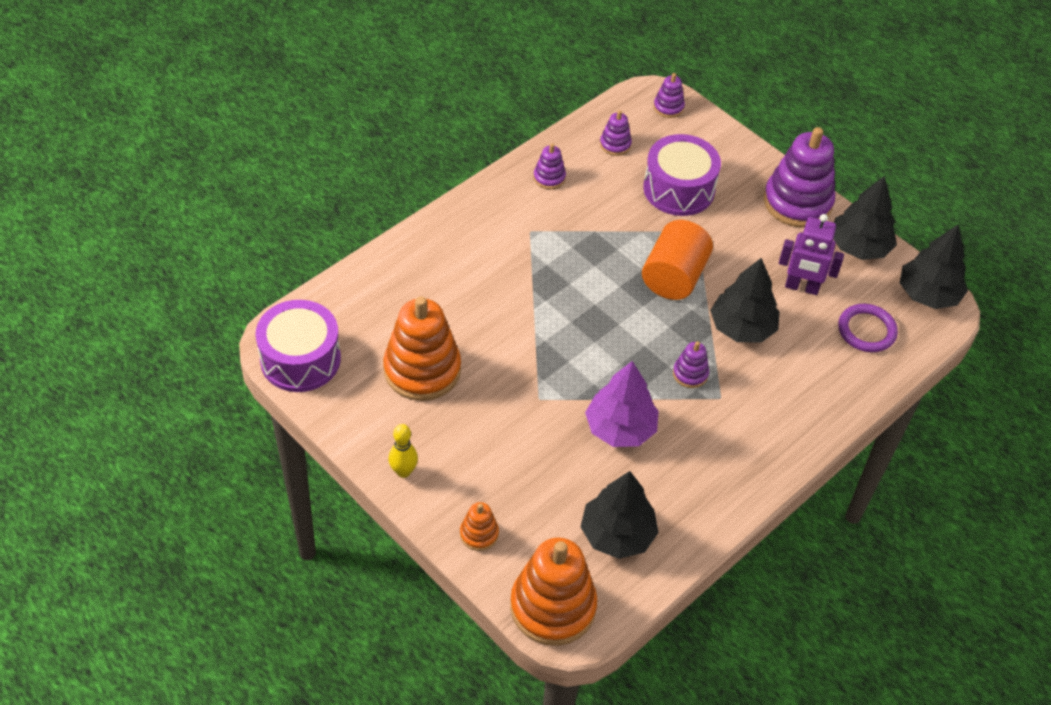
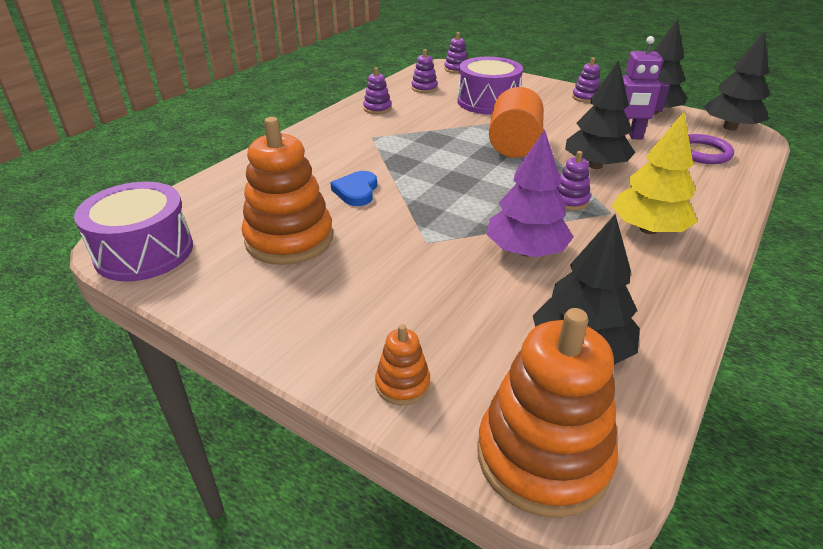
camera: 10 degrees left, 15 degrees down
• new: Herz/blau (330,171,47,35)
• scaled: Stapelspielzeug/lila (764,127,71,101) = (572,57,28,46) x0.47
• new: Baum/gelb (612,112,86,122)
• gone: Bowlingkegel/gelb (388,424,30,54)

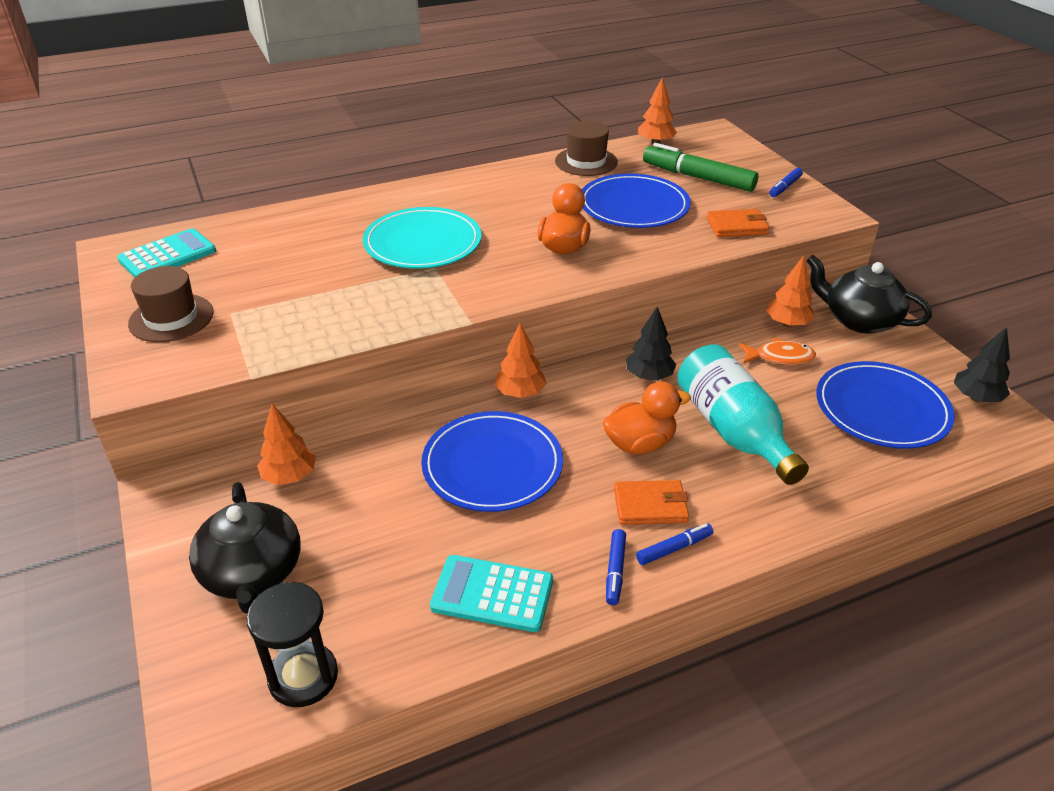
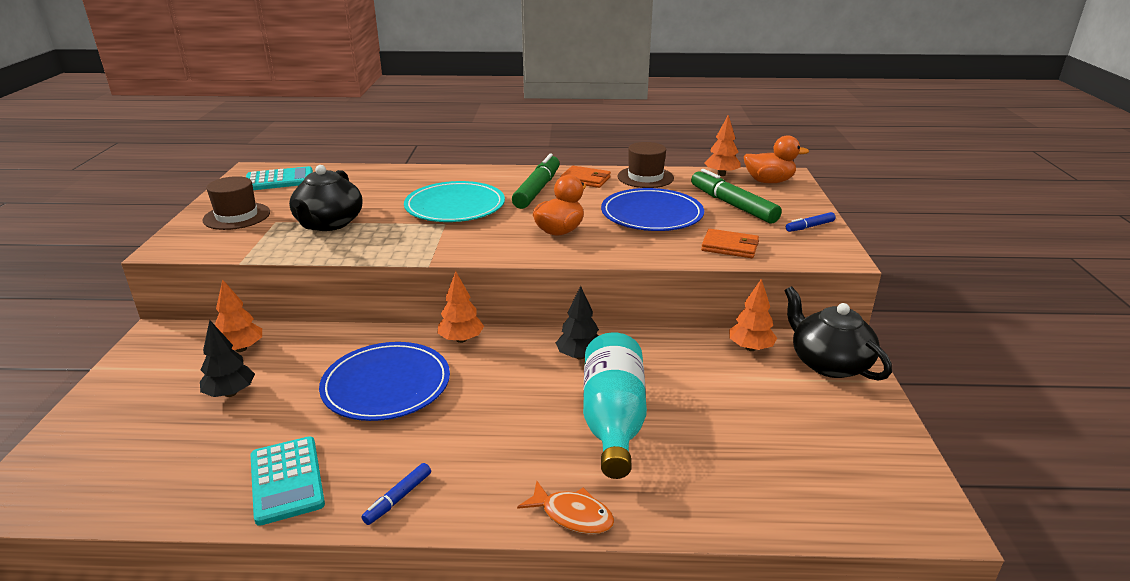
camera: 25 degrees right, 10 degrees down
• shifted: Baum/schwarz (954,327,56,75) to (200,320,55,77)
• rotated: Taschenrechner/türkis (430,555,123,77) = (250,436,75,90) 150 degrees counterclockwise
• shifted: Teekanne/schwarz (189,482,112,132) to (289,165,73,66)
• new: Filzstift/grün (512,154,48,55)
• shifted: Fisch/orange (739,338,77,27) to (517,481,97,53)
• shifted: Geldbörse/orange (614,480,75,45) to (561,166,50,22)
• shifted: Ente/orange (602,381,89,73) to (744,135,65,48)
• gone: Sanduhr/schwarz (247,582,91,125)
• gone: Filzstift/blau (636,524,77,41)
• gone: Teller/blau (816,361,139,88)

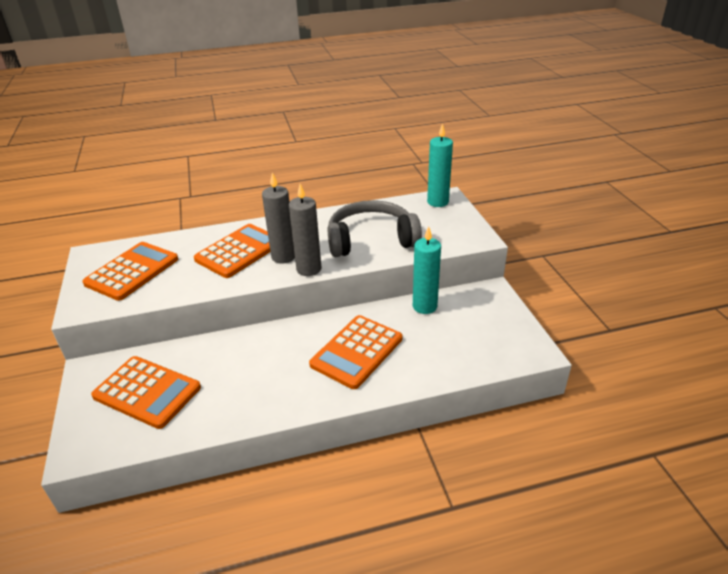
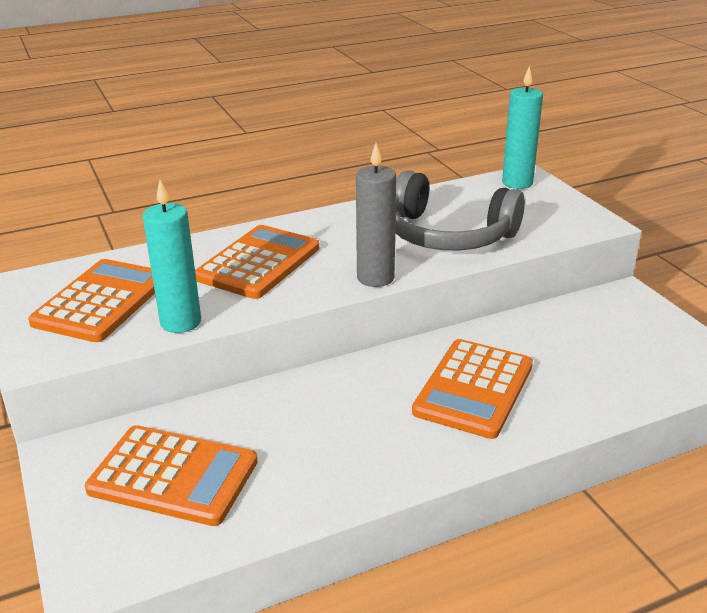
camera: 10 degrees left, 5 degrees down
• shifted: Kerze/türkis (413,226,28,88) to (143,180,58,153)
• rotated: Kopfhörer/grau (327,200,95,57) = (395,171,130,79) 135 degrees counterclockwise
• gone: Kerze/grau (262,172,33,92)

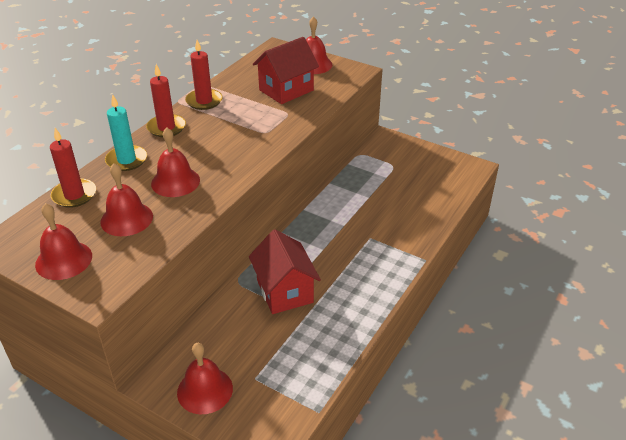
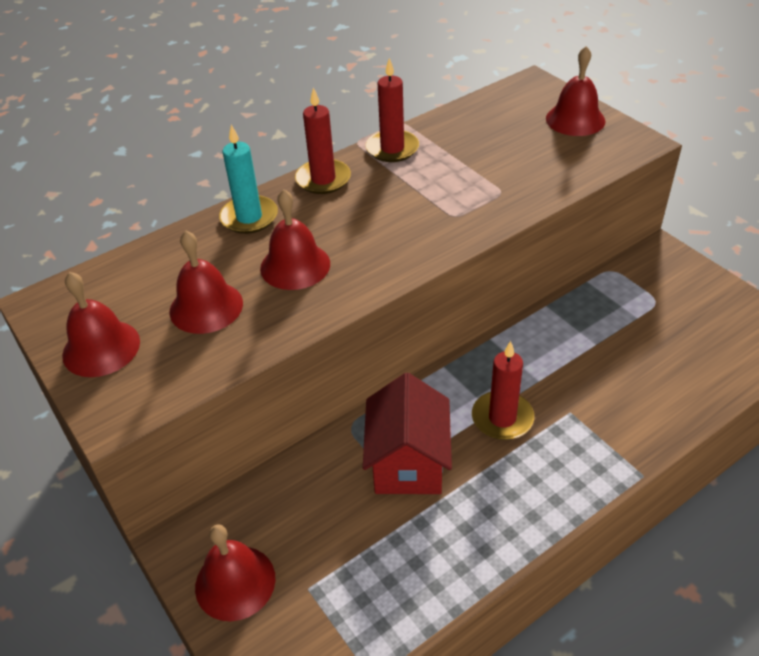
camera: 25 degrees right, 5 degrees up
• shifted: Kerze/rot (50,128,46,80) to (472,341,62,99)
• gone: Haus/rot (253,37,66,67)

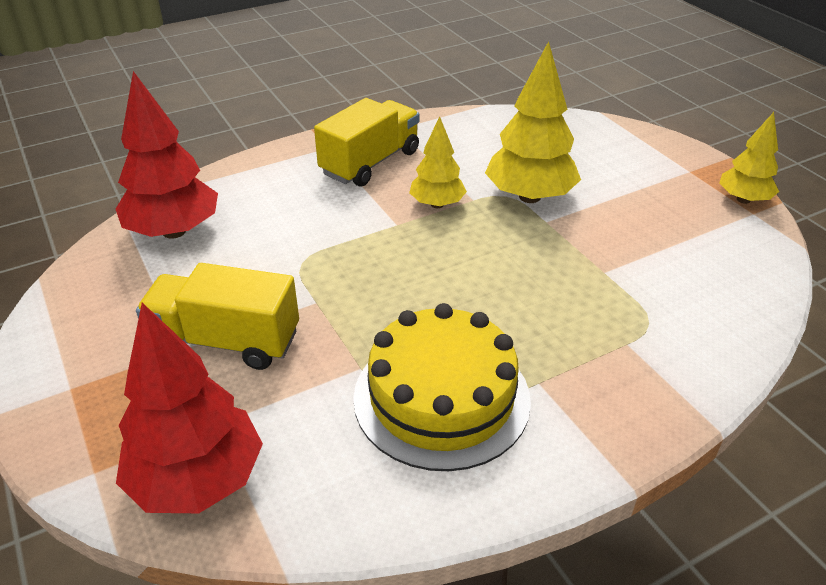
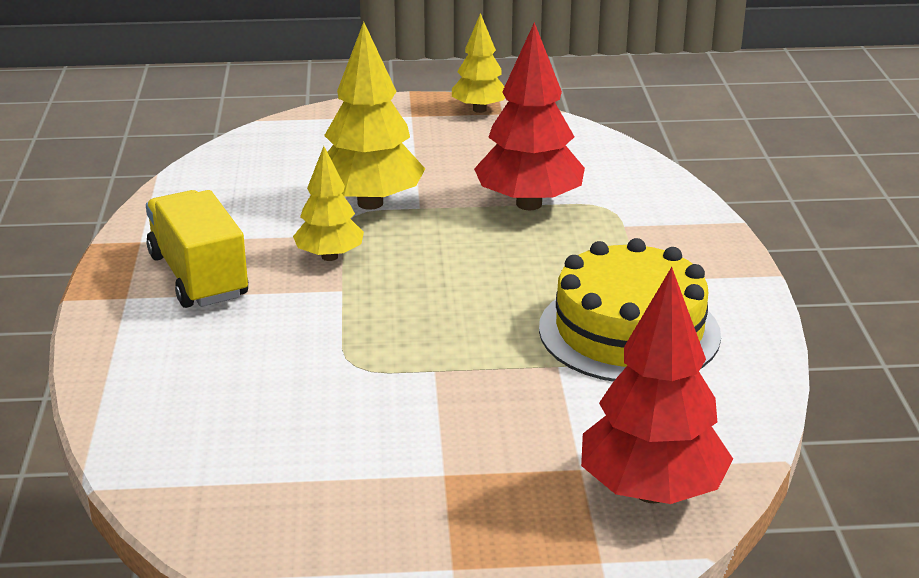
camera: 65 degrees left, 10 degrees down
• shifted: Baum/rot (116,71,102,168) to (474,22,111,188)
• gone: Lastwagen/gelb (136,263,163,107)

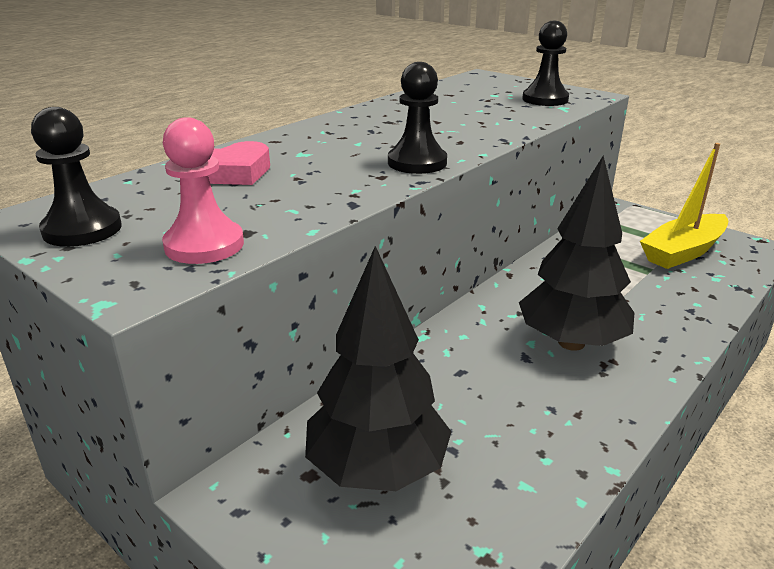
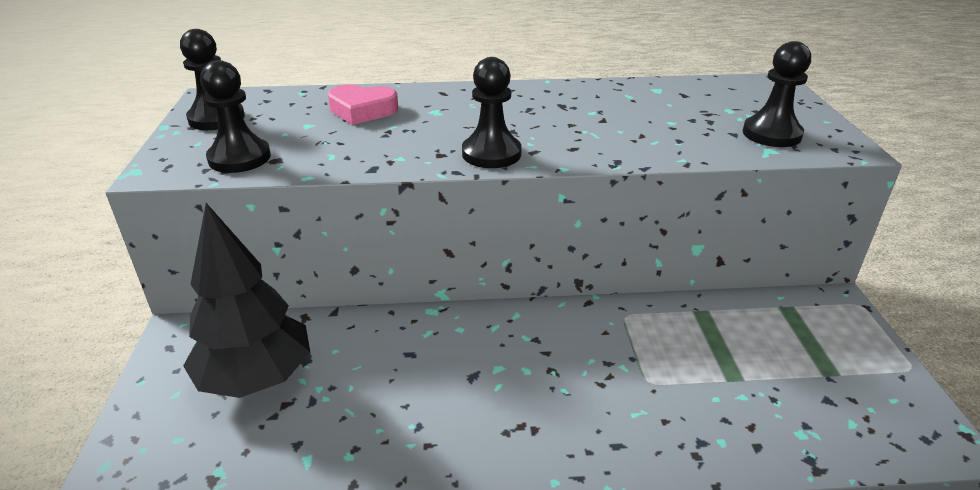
camera: 45 degrees right, 5 degrees up
• repainted: Bauer/rosa (162,117,82,147) to Bauer/schwarz (200,60,71,113)
• gone: Baum/schwarz (519,156,115,195)
• gone: Boot/gelb (640,143,88,126)

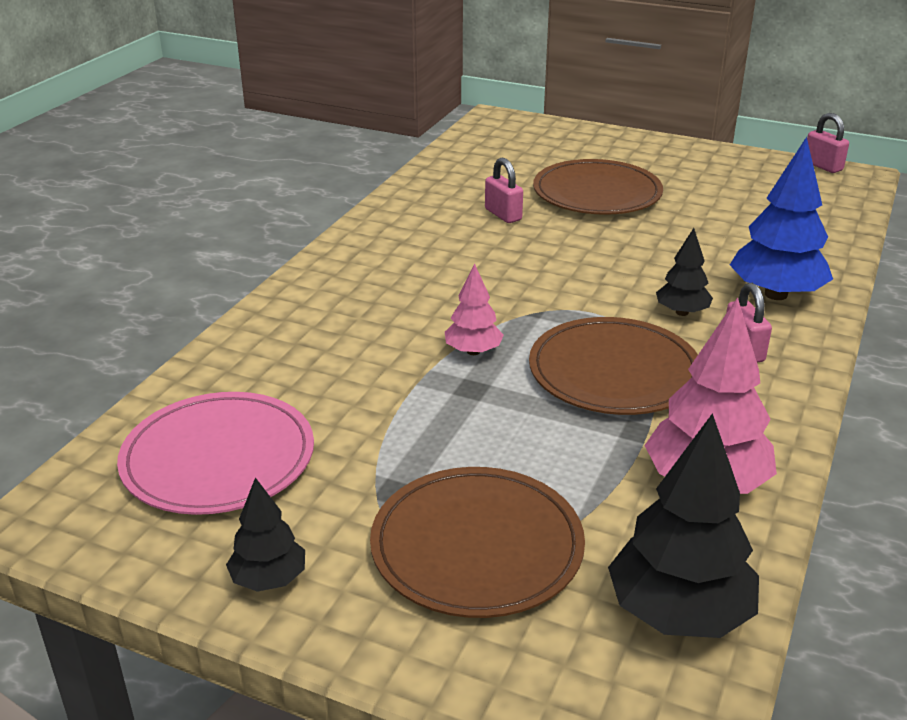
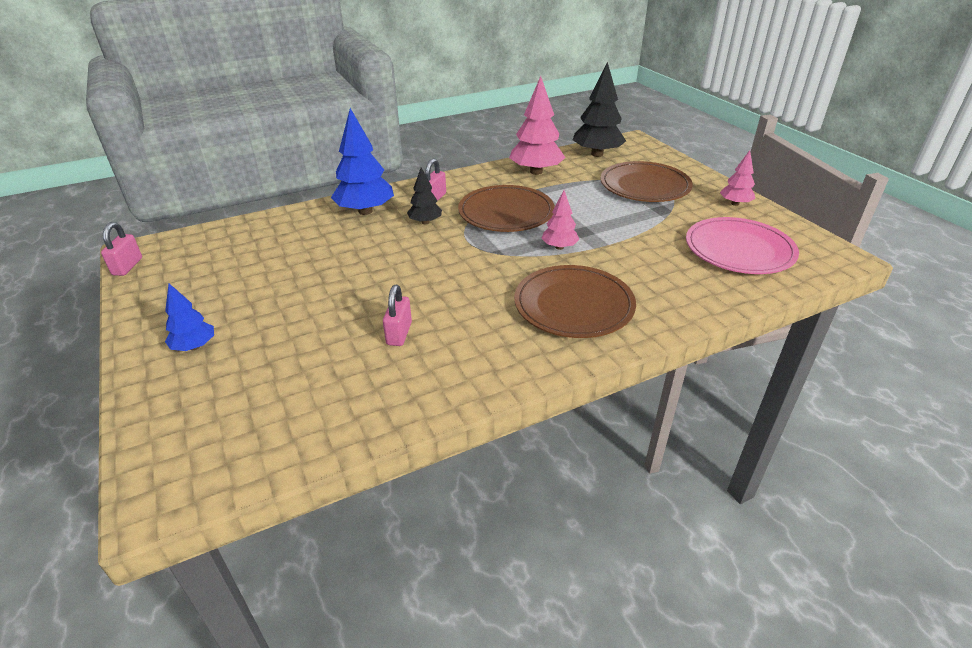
camera: 140 degrees left, 5 degrees up
• new: Baum/blau (165,284,49,67)
• shifted: Teller/braun (533,159,130,56) to (514,265,122,73)
• repainted: Baum/schwarz (226,477,79,115) to Baum/rosa (720,150,35,56)

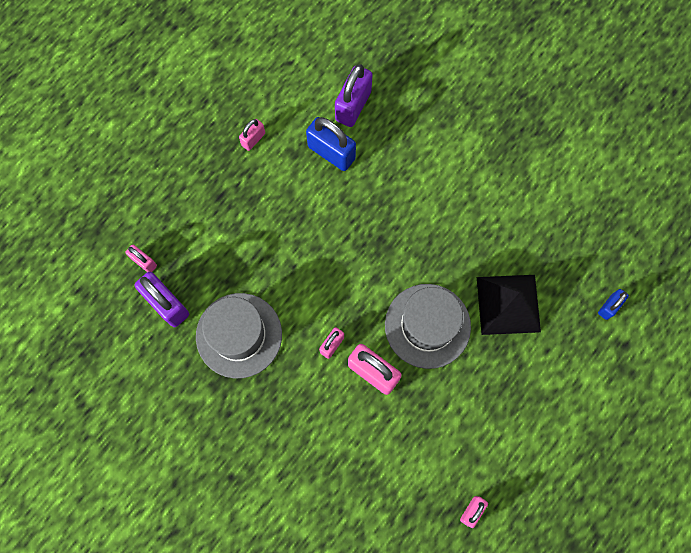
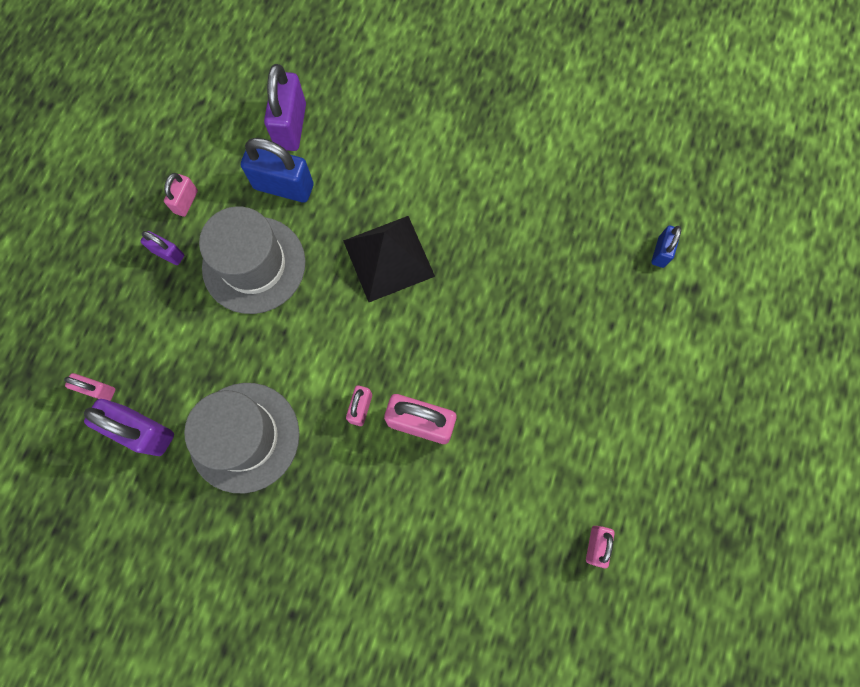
camera: 20 degrees left, 0 degrees up
• new: Vorhängeschloss/lila (141,231,44,34)
• shifted: Hut/grau (385,284,86,85) to (199,206,107,108)
• shifted: Pyramide/schwarz (477,275,64,60) to (343,216,92,86)

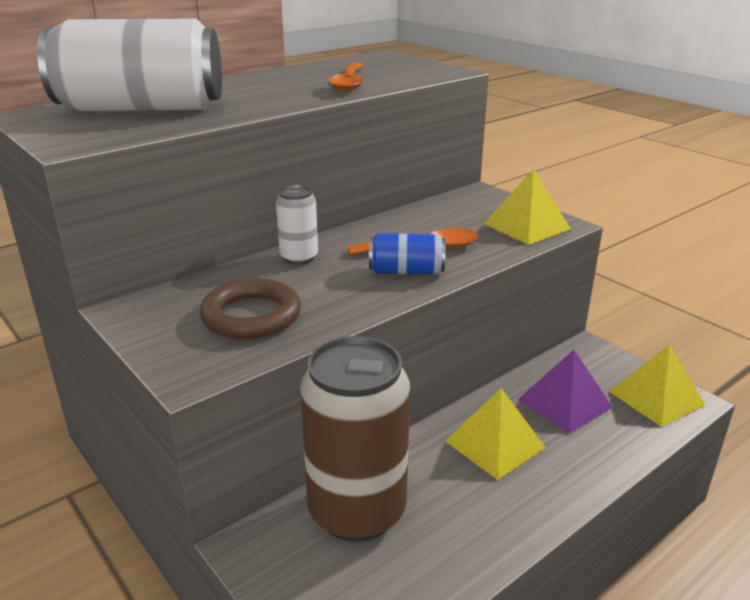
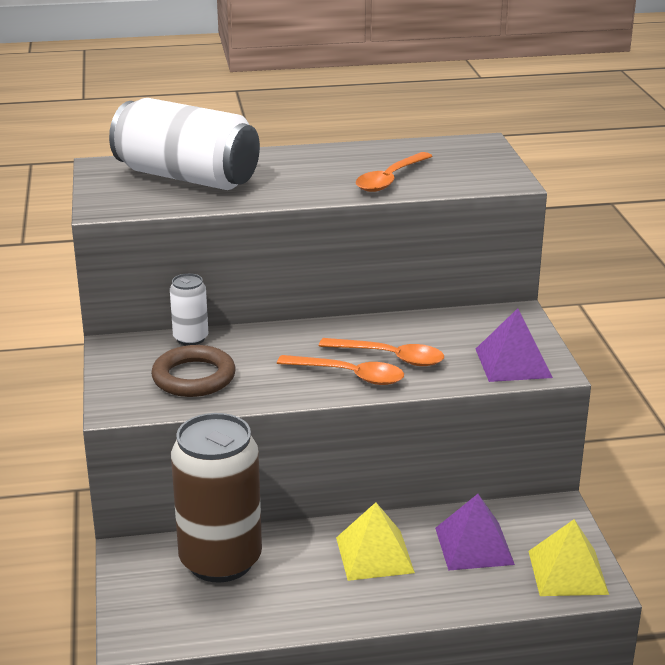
camera: 30 degrees right, 0 degrees up
• shifted: Dose/weiß (276,185,42,80) to (170,273,38,73)
• swapped: Dose/blau (369,233,77,42) to Löffel/orange (277,355,127,30)
• repainted: Pyramide/gelb (484,169,87,76) to Pyramide/lila (476,308,77,74)

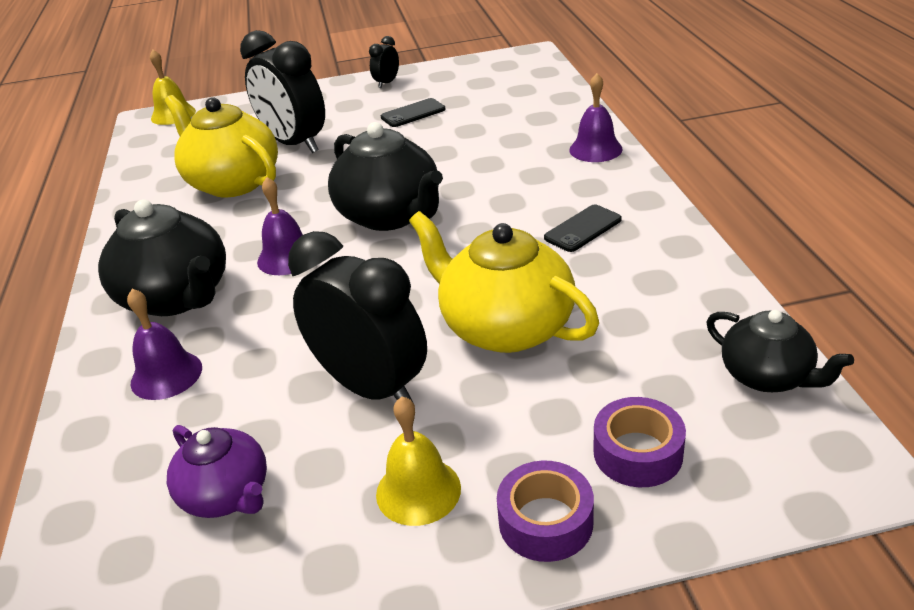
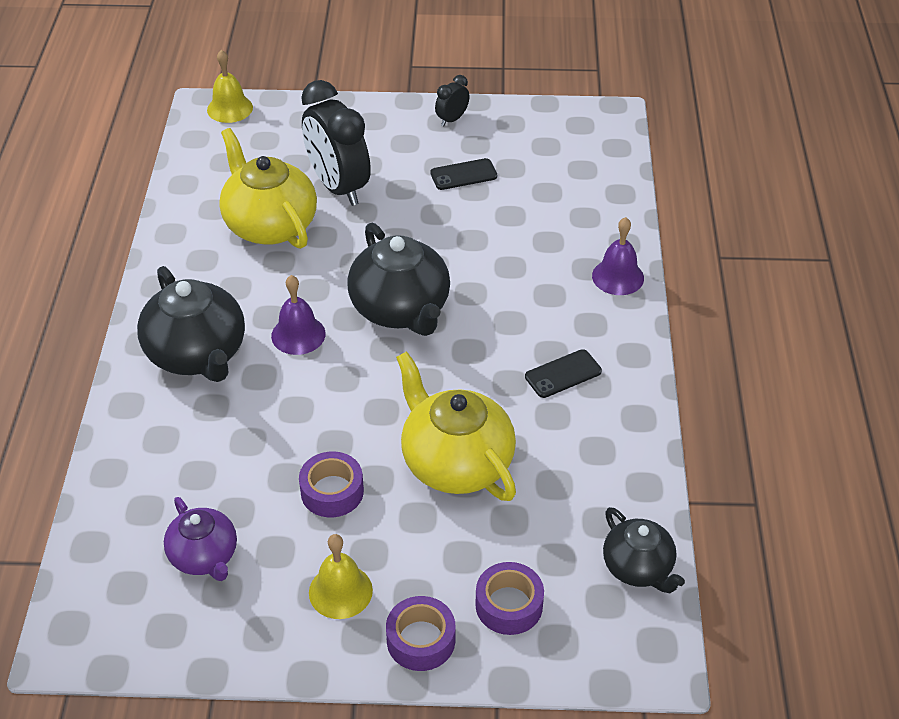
camera: 10 degrees right, 10 degrees up
• swapped: Wecker/schwarz (288,231,139,173) to Klebeband/lila (299,452,65,65)
• gone: Glocke/lila (127,289,75,111)

